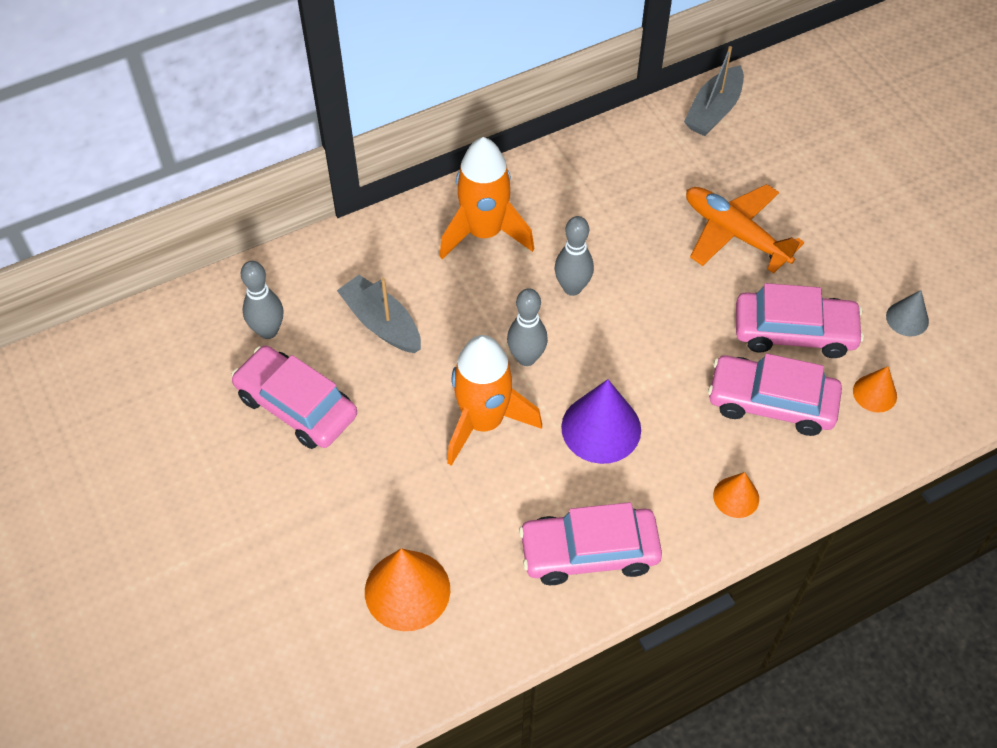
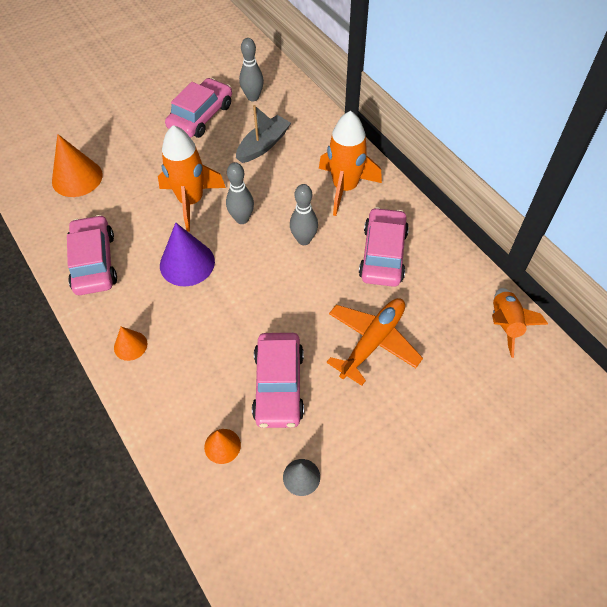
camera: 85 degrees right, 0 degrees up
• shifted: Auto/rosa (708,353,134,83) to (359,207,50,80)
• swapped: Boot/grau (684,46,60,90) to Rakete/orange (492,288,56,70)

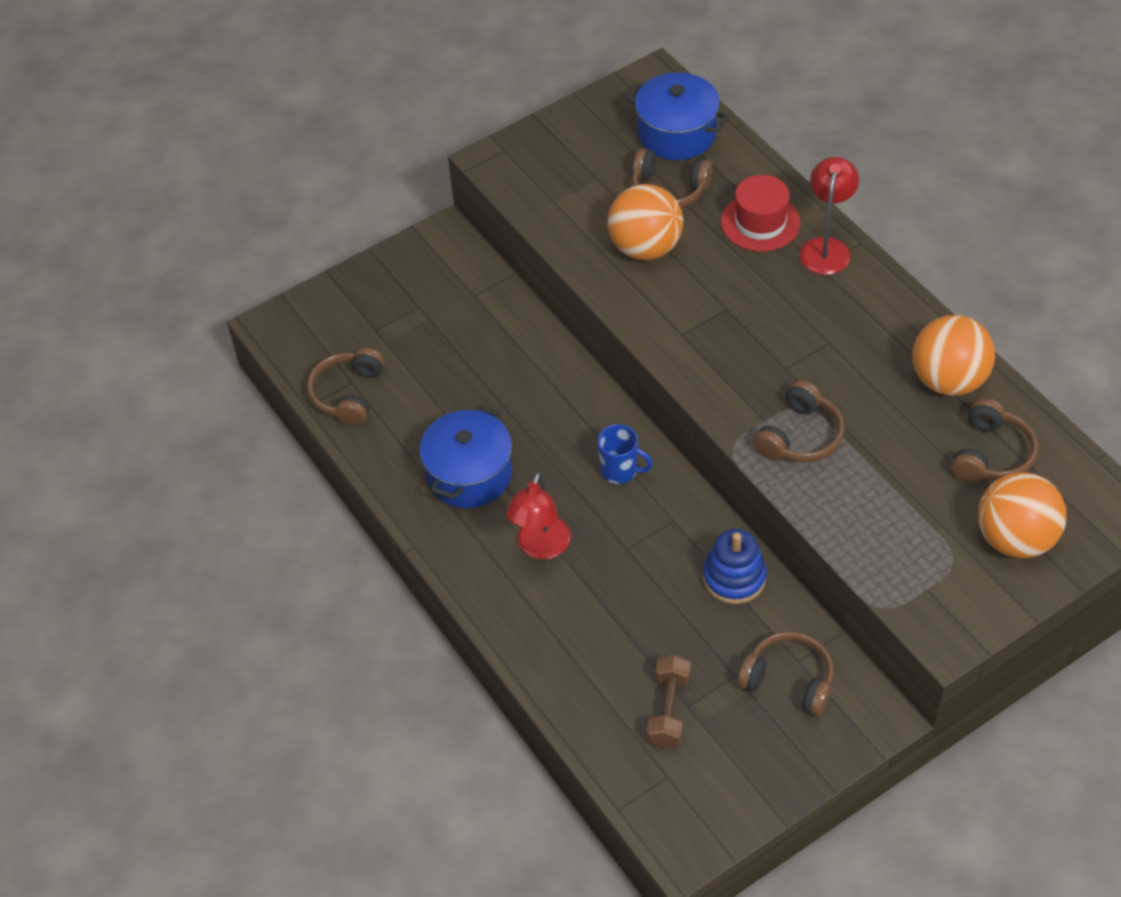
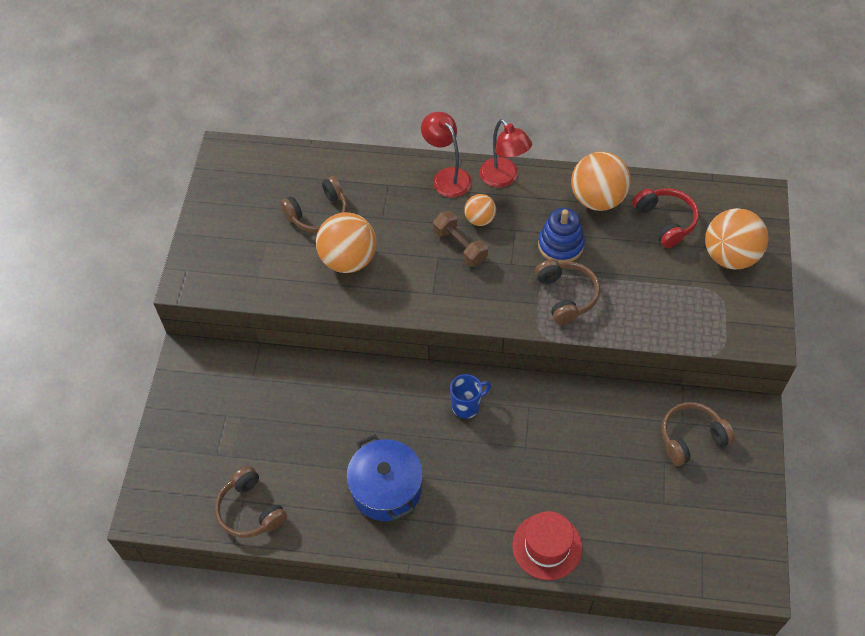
camera: 50 degrees left, 5 degrees up
• shifted: Hantel/braun (647,655,44,93) to (433,211,55,56)
• new: Ball/orange (464,194,32,32)
• shifted: Lampe/rot (506,472,65,87) to (480,119,52,68)
• shifted: Hut/rot (721,175,79,77) to (512,511,70,69)
• shifted: Stapelspielzeug/blau (703,529,64,75) to (538,208,47,55)
• repainted: Kopfhörer/braun (951,398,87,85) to Kopfhörer/rot (632,188,67,60)
• gone: Kochtopf/blau (626,72,103,88)

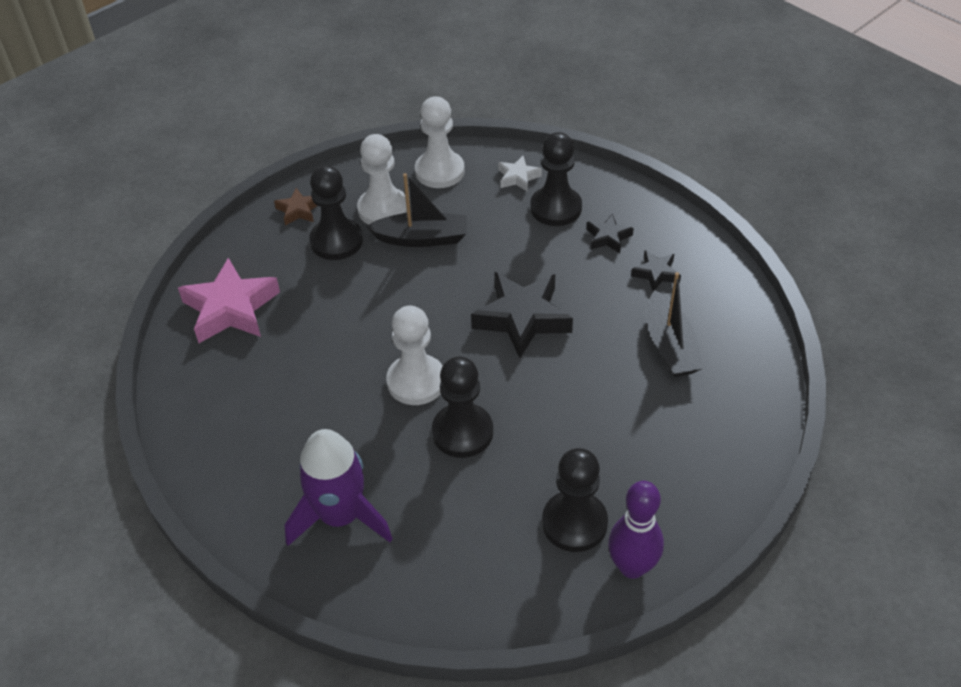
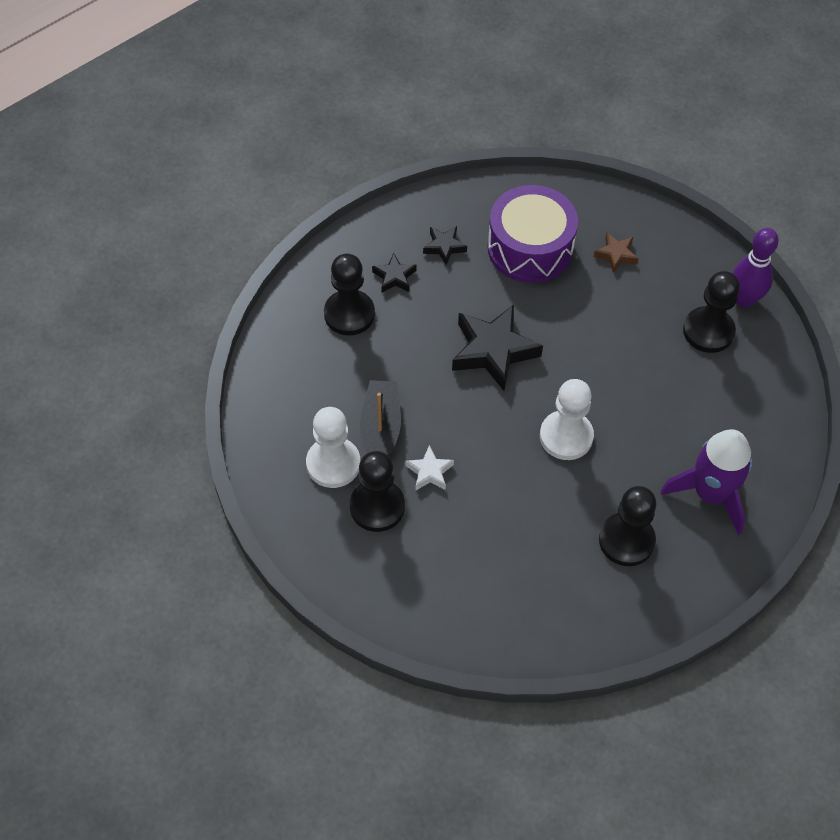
camera: 90 degrees left, 10 degrees up
• shifted: Stern/weiß (498,155,44,37) to (406,445,48,46)
• swapped: Boot/schwarz (647,272,56,105) to Trommel/lila (487,185,91,98)
• shifted: Stern/braun (274,188,44,38) to (594,233,44,40)
• shifted: Bauer/schwarz (432,356,61,102) to (599,486,58,80)
• gone: Stern/rosa (178,258,102,85)
• gone: Bauer/weiß (415,96,50,92)

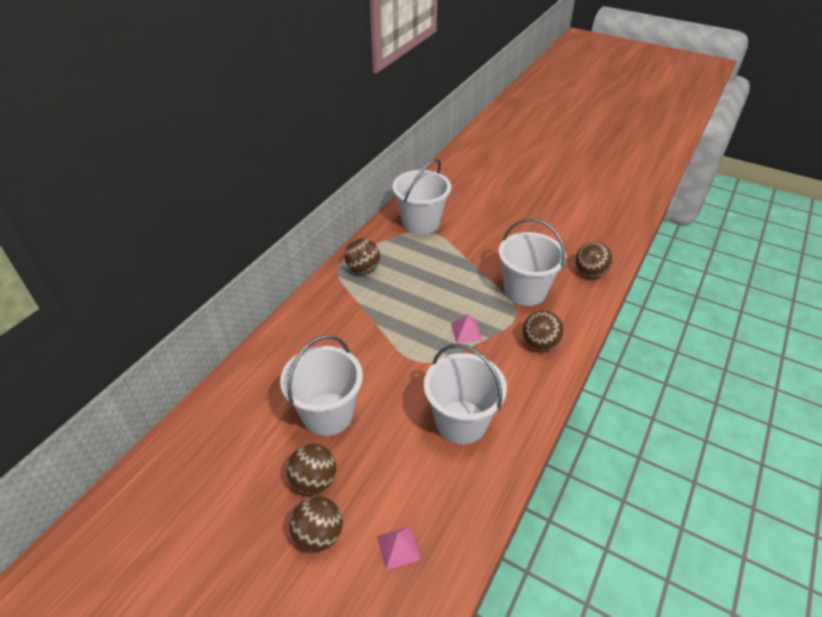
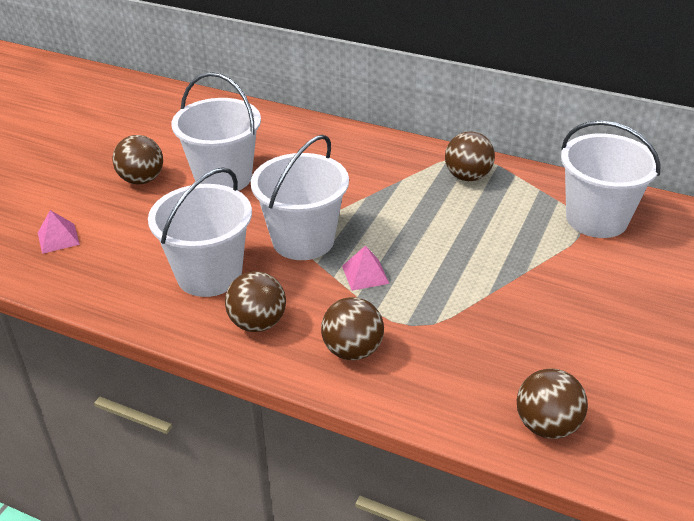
camera: 85 degrees right, 5 degrees down
• shifted: Ball/braun (290,496,53,56) to (225,271,61,61)
• shifted: Eimer/weiß (498,218,68,88) to (251,135,98,125)

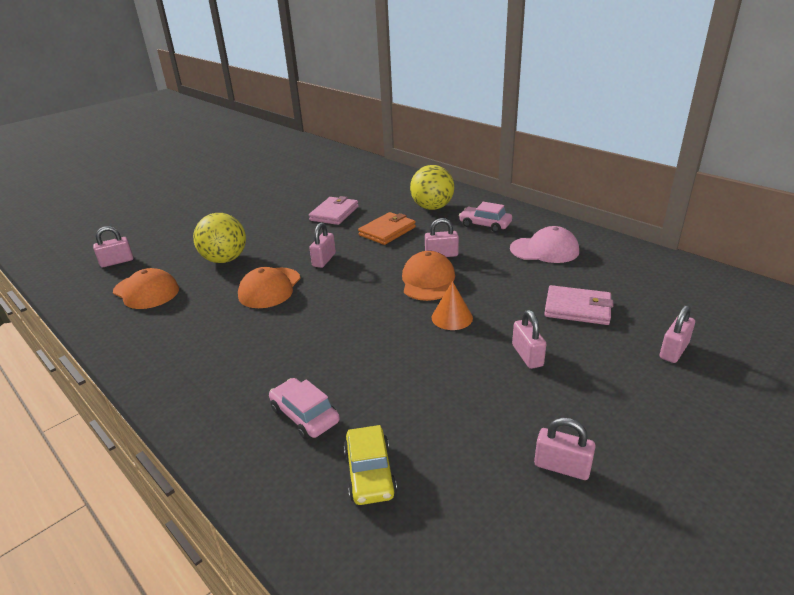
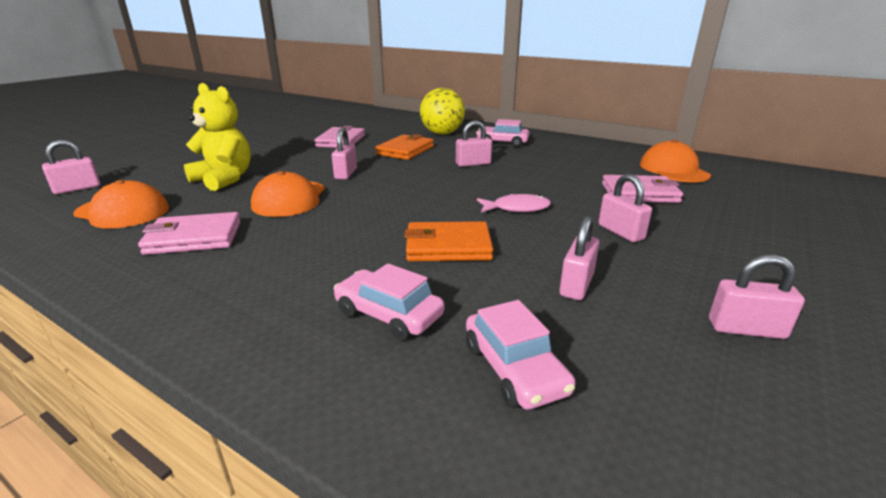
camera: 15 degrees left, 5 degrees down
• new: Geldbörse/rosa (138,212,103,43)
• swapped: Ball/gelb (193,213,53,50) to Teddybär/gelb (184,83,67,108)
• new: Geldbörse/orange (404,221,90,40)
• repainted: Auto/gelb (344,425,53,80) to Auto/rosa (466,300,110,110)
• swapped: Kegel/orange (432,281,41,49) to Fisch/rosa (477,194,74,19)
• shifted: Vorhängeschloss/rosa (660,305,35,58) to (559,216,40,84)
• shifted: Kappe/orange (402,251,53,50) to (640,140,71,42)
• gone: Kappe/rosa (510,226,69,37)

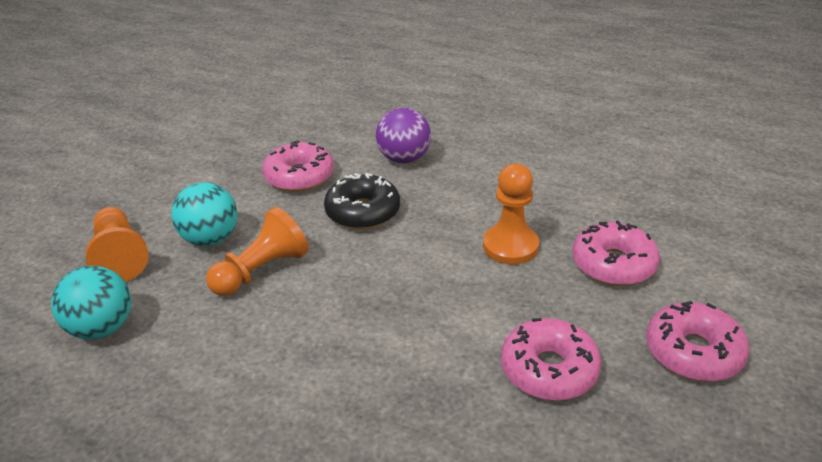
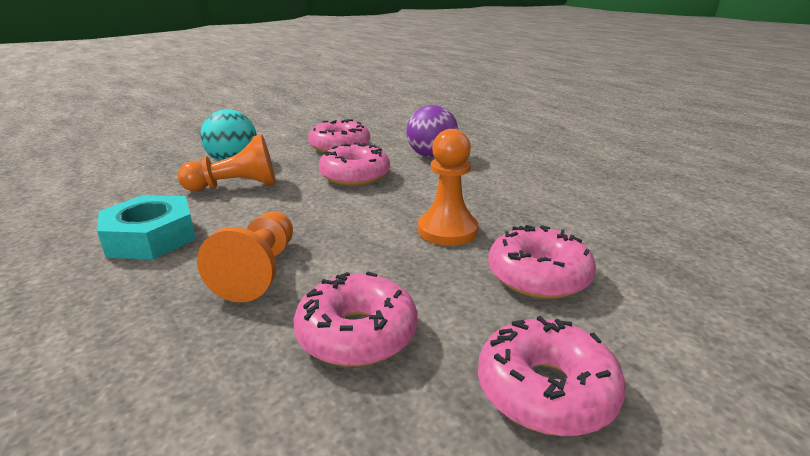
camera: 30 degrees right, 10 degrees down
• new: Sechskantmutter/türkis (97,195,99,65)
• shifted: Bauer/orange (85,207,64,75) to (197,211,96,91)
• repainted: Donut/schwarz (324,173,76,57) to Donut/rosa (319,142,71,44)
• gone: Ball/türkis (51,266,80,74)

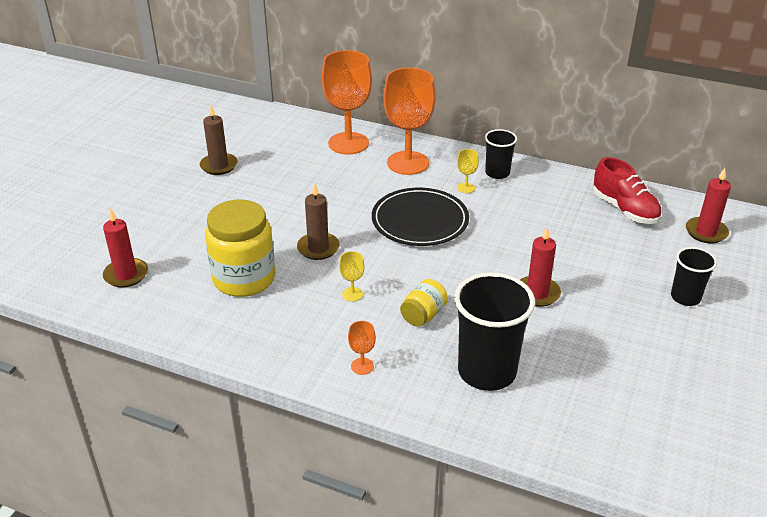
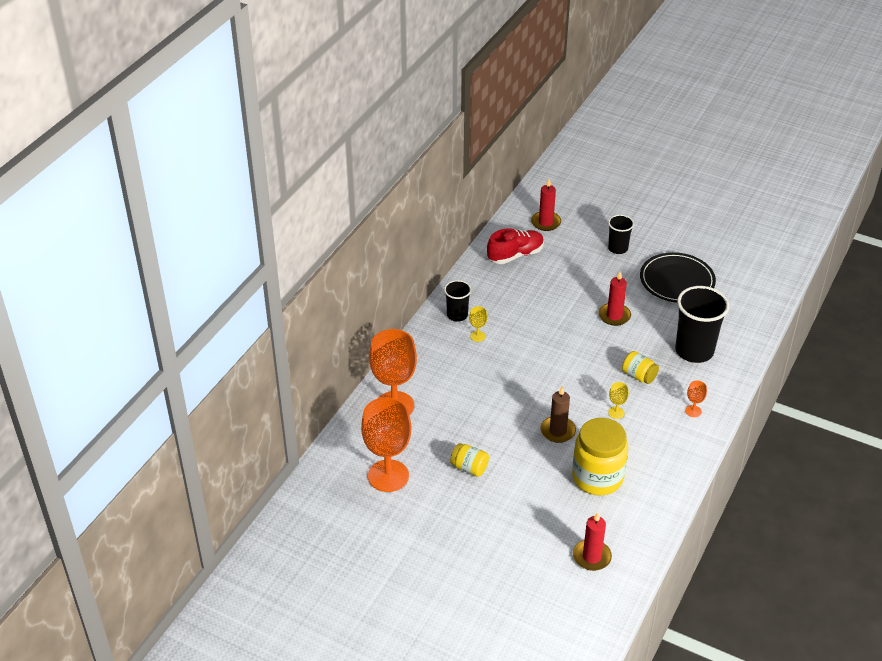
camera: 85 degrees left, 5 degrees up
• shifted: Kelch/orange (383,68,52,107) to (361,397,50,95)
• new: Einmachglas/gelb (450,443,39,34)
• shifted: Teller/schwarz (372,188,97,58) to (640,252,76,51)
• gone: Kerze/braun (200,104,38,71)

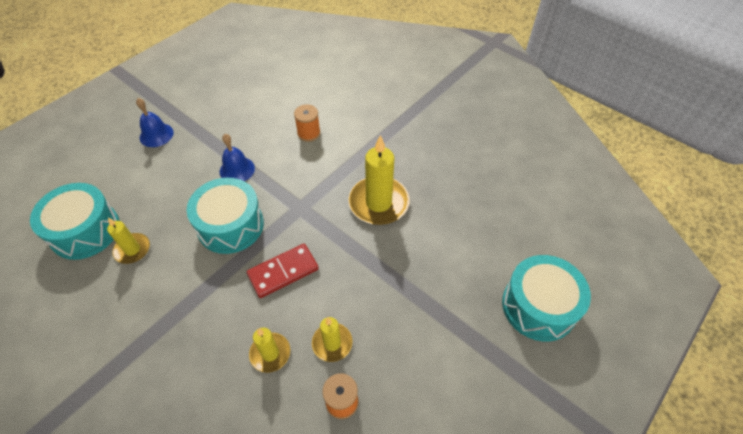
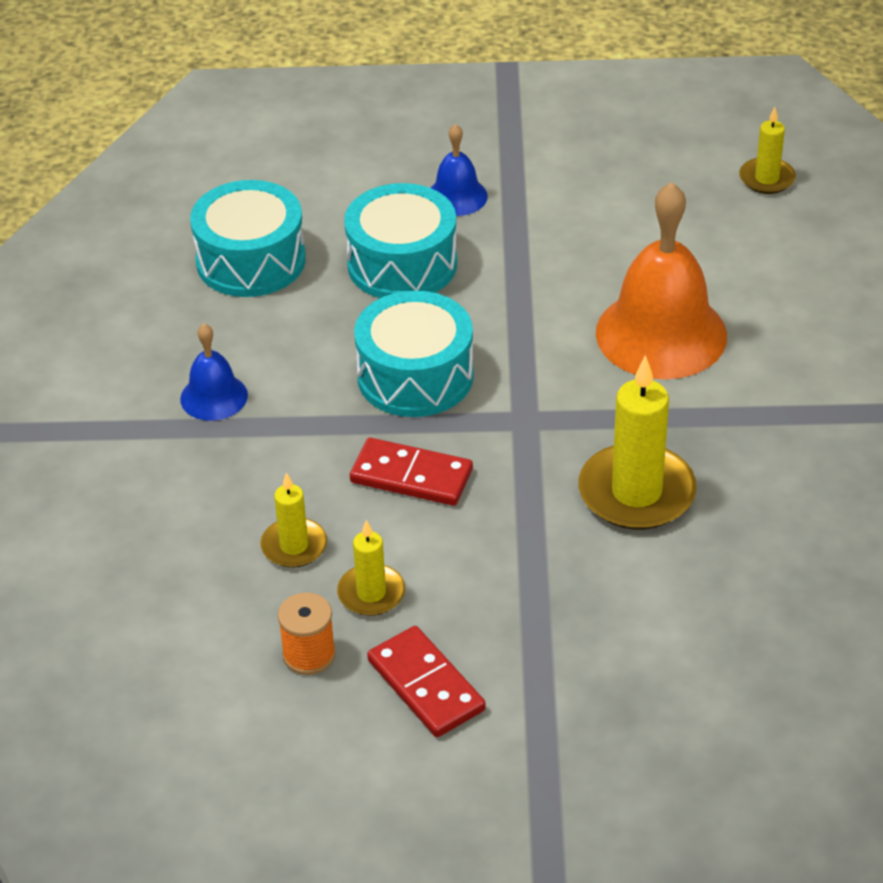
camera: 50 degrees right, 10 degrees down
• shifted: Glocke/blau (220,134,35,47) to (180,324,68,97)
• shifted: Trommel/türkis (502,255,89,86) to (344,183,113,115)
• new: Dominostein/rot (367,626,119,111)
• swapped: Garnrolle/orange (294,104,27,38) to Glocke/orange (596,182,131,197)
• shifted: Kerze/gelb (107,218,43,46) to (739,107,57,87)

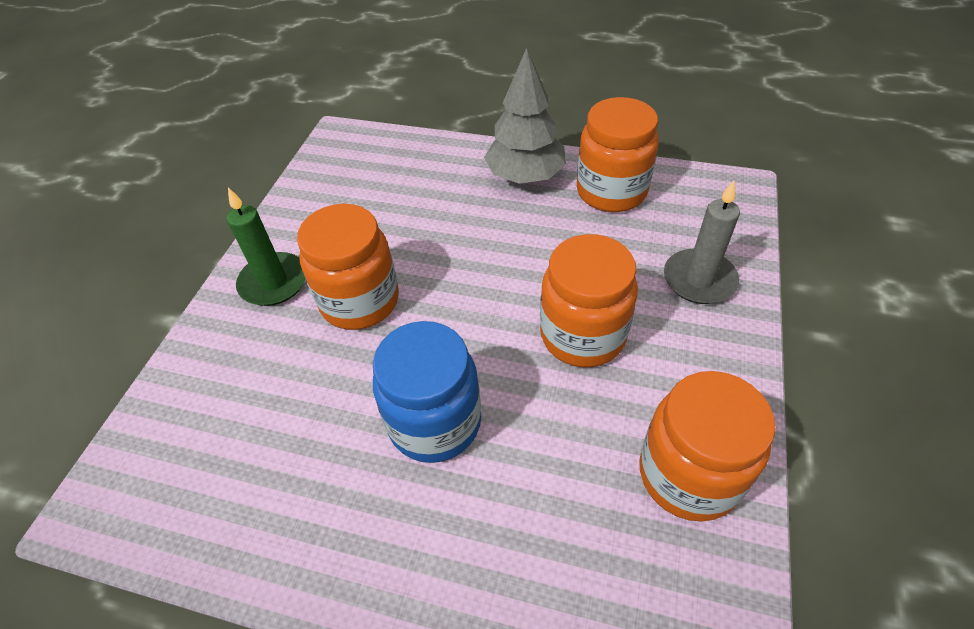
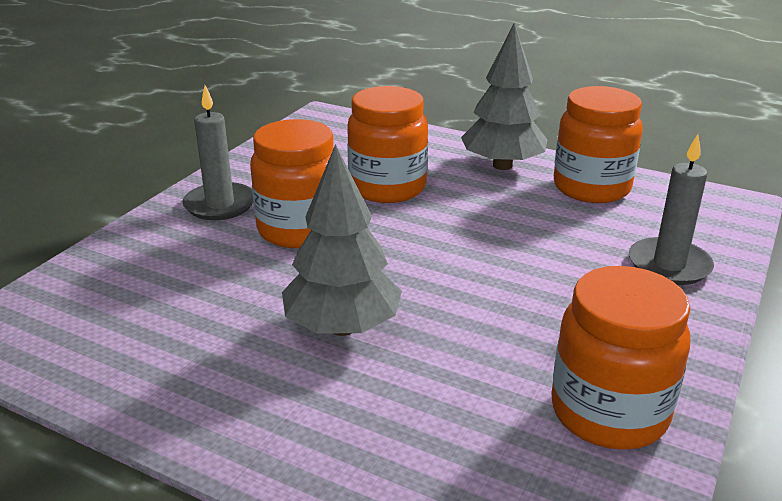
camera: 10 degrees right, 20 degrees down
• repainted: Kerze/grün (227,187,78,119) to Kerze/grau (182,85,71,135)
• swapped: Einmachglas/blau (373,321,108,142) to Baum/grau (282,144,120,192)
• shifted: Einmachglas/orange (540,234,98,133) to (347,86,81,117)

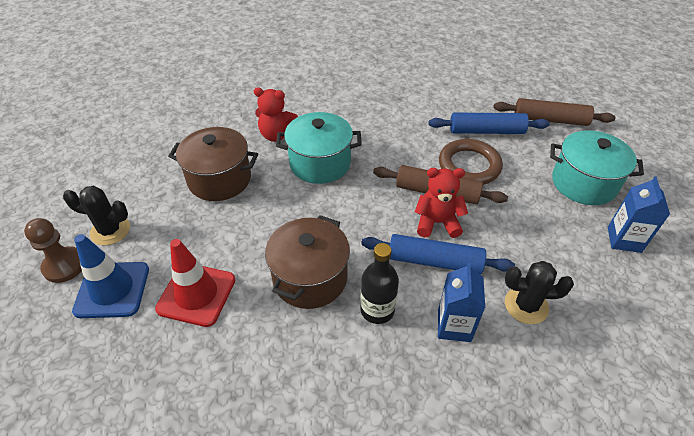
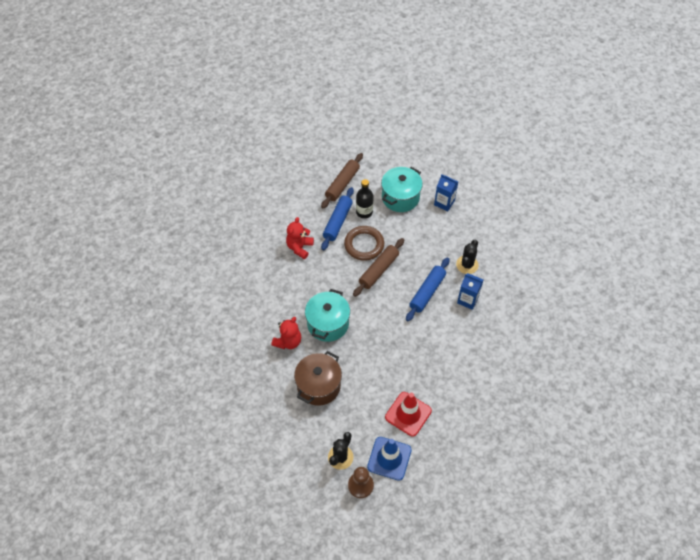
camera: 70 degrees left, 10 degrees up
• shifted: Teddybär/rot (415,168,53,70) to (286,217,28,42)
• shifted: Flasche/schwarz (360,243,39,81) to (356,179,18,39)
• gone: Kochtopf/braun (265,215,85,94)

